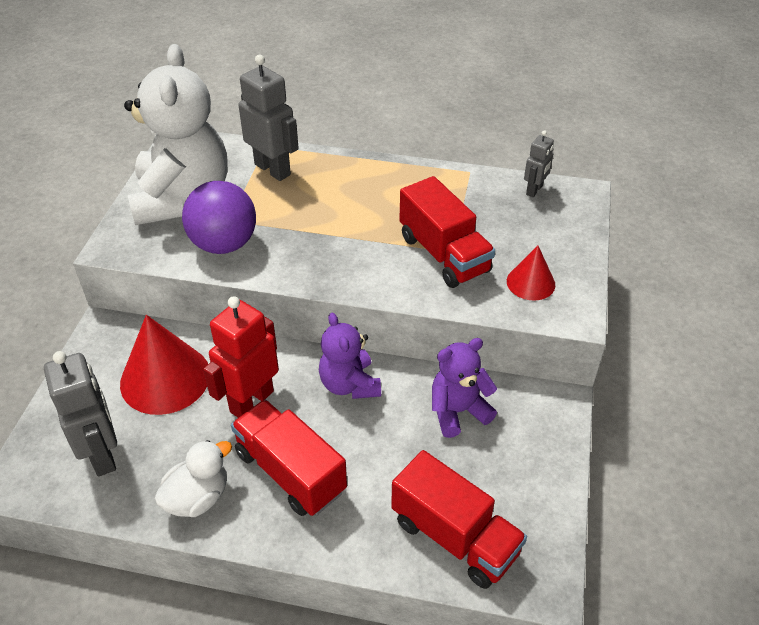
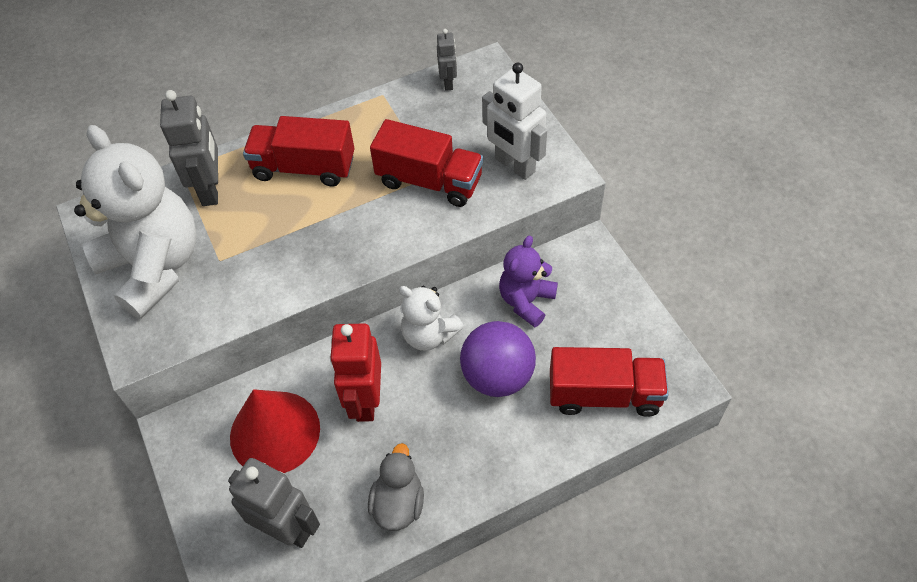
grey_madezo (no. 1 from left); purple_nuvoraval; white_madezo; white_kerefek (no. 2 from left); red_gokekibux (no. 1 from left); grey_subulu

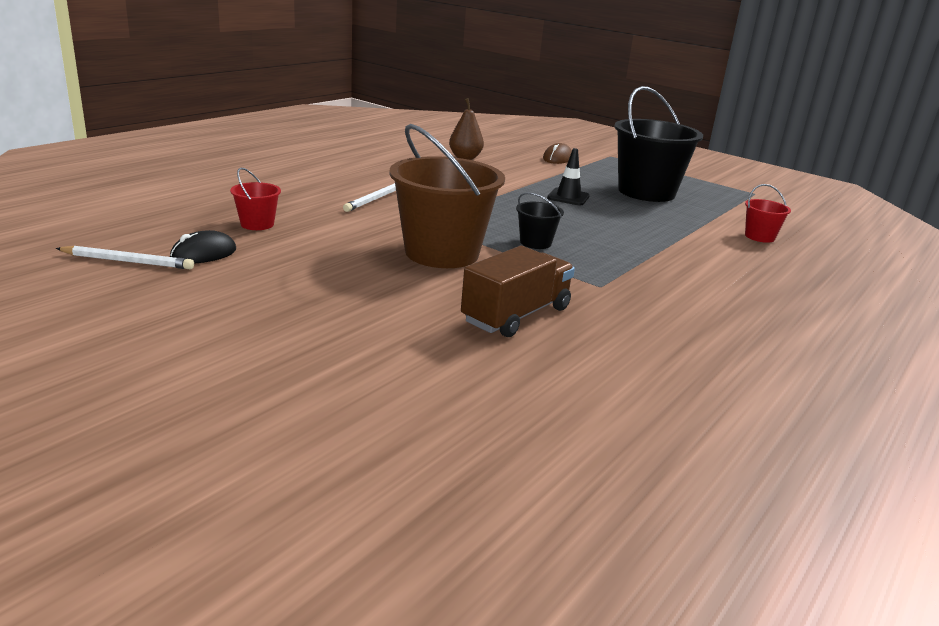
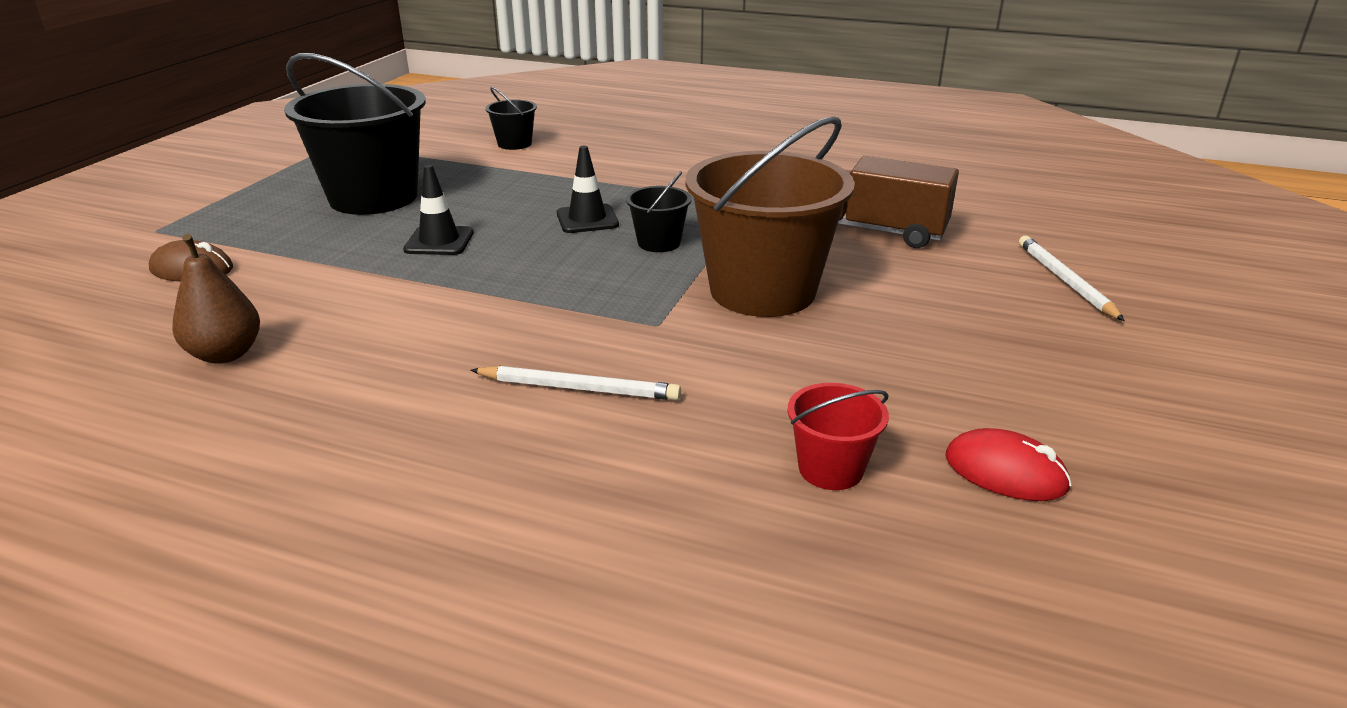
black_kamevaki (no. 2 from left); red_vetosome; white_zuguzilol (no. 2 from left); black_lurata (no. 2 from left)

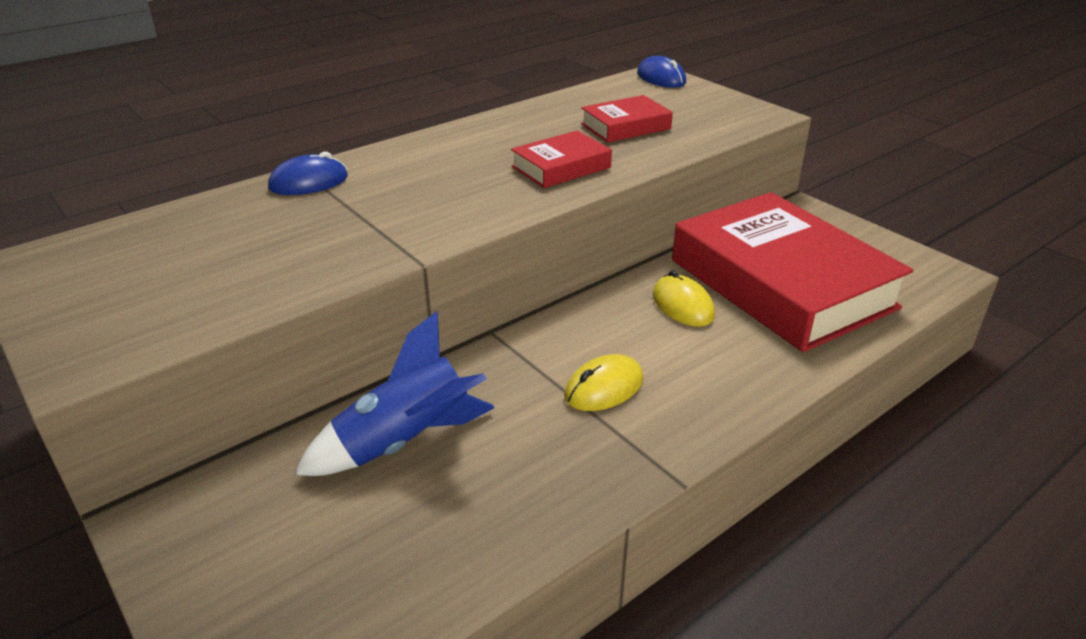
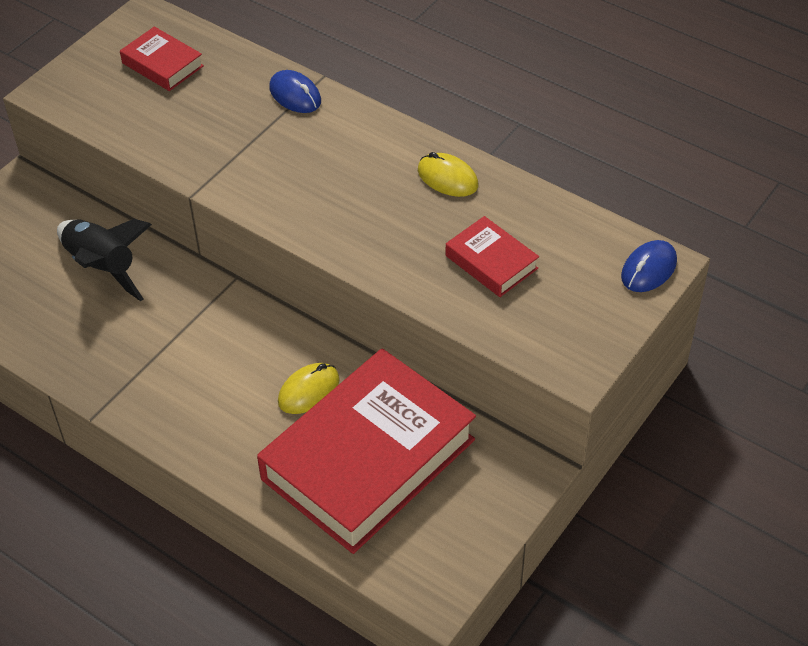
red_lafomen (no. 1 from left); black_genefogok; yellow_vetosome (no. 2 from left)

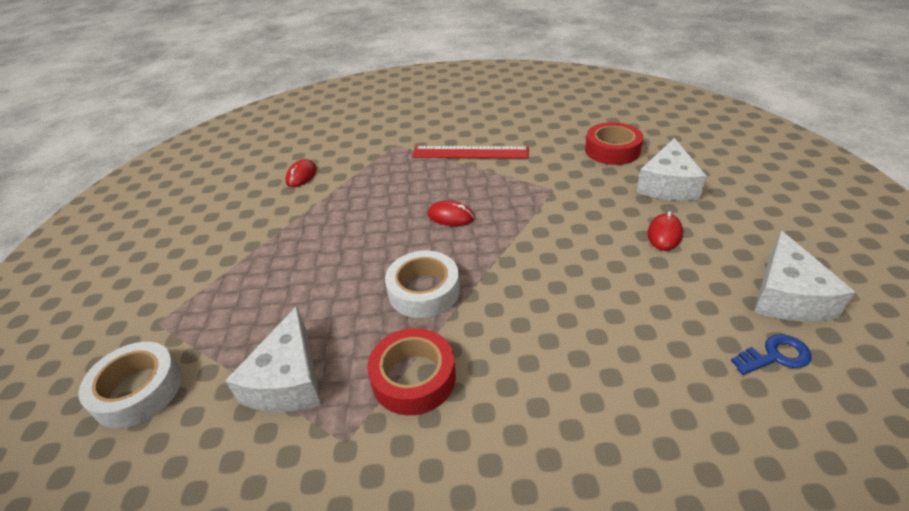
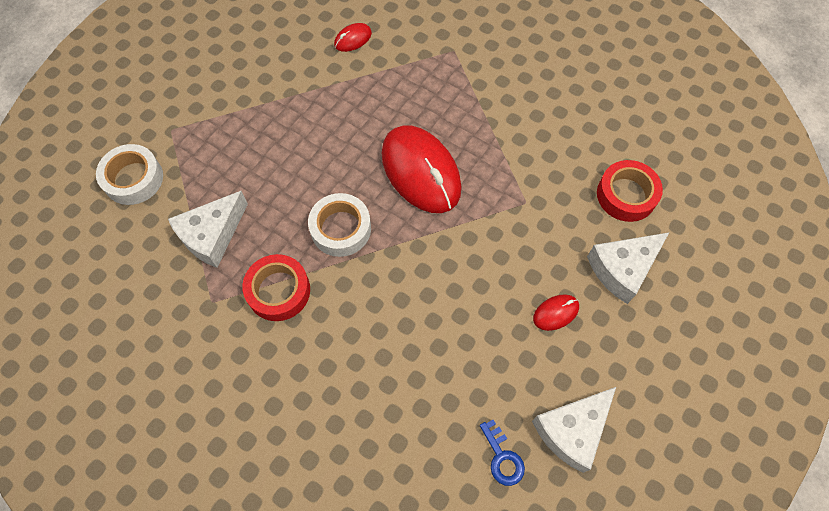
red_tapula; red_vetosome (no. 2 from left); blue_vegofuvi

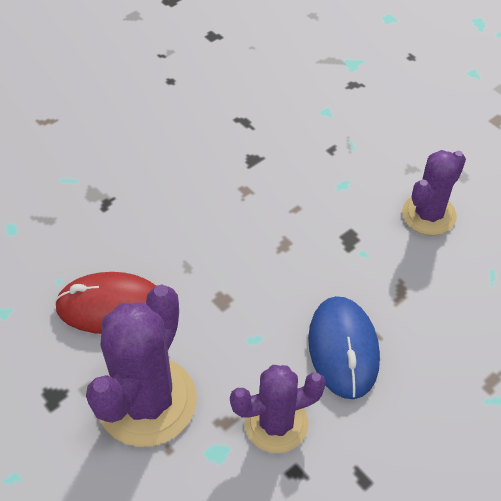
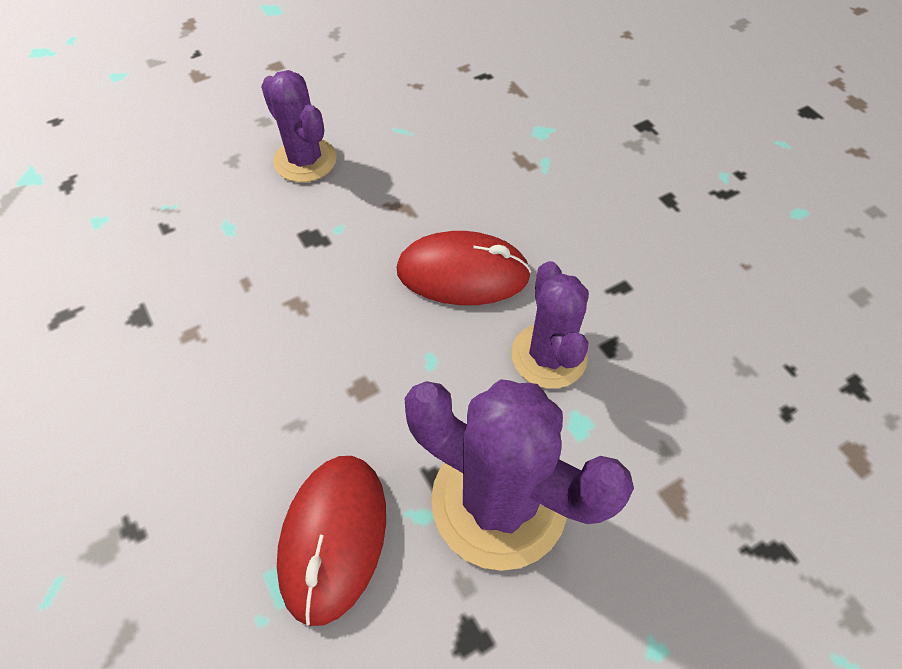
red_vetosome (no. 2 from left)

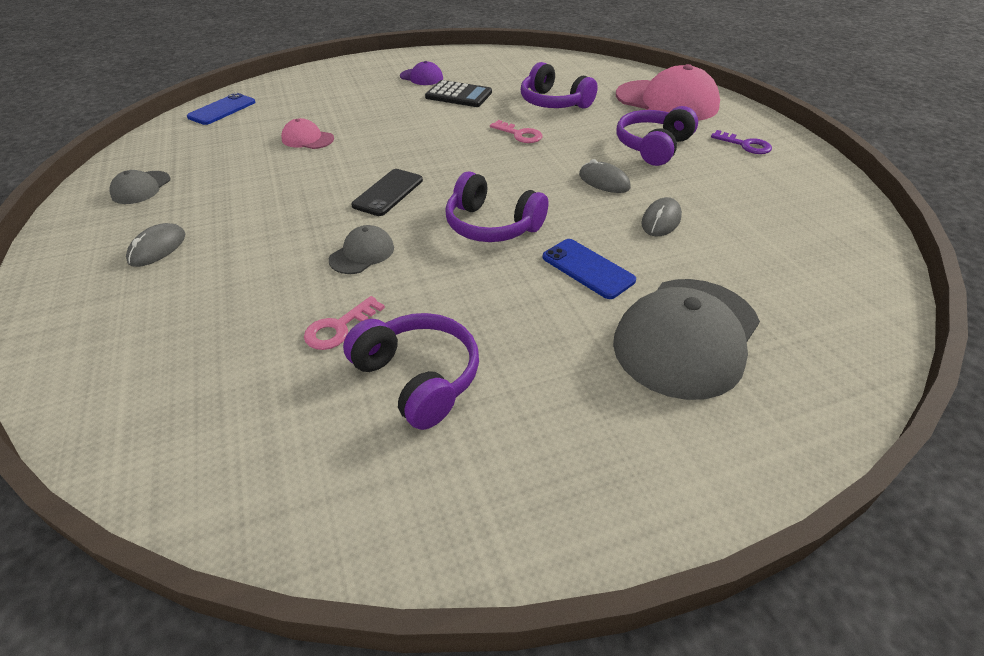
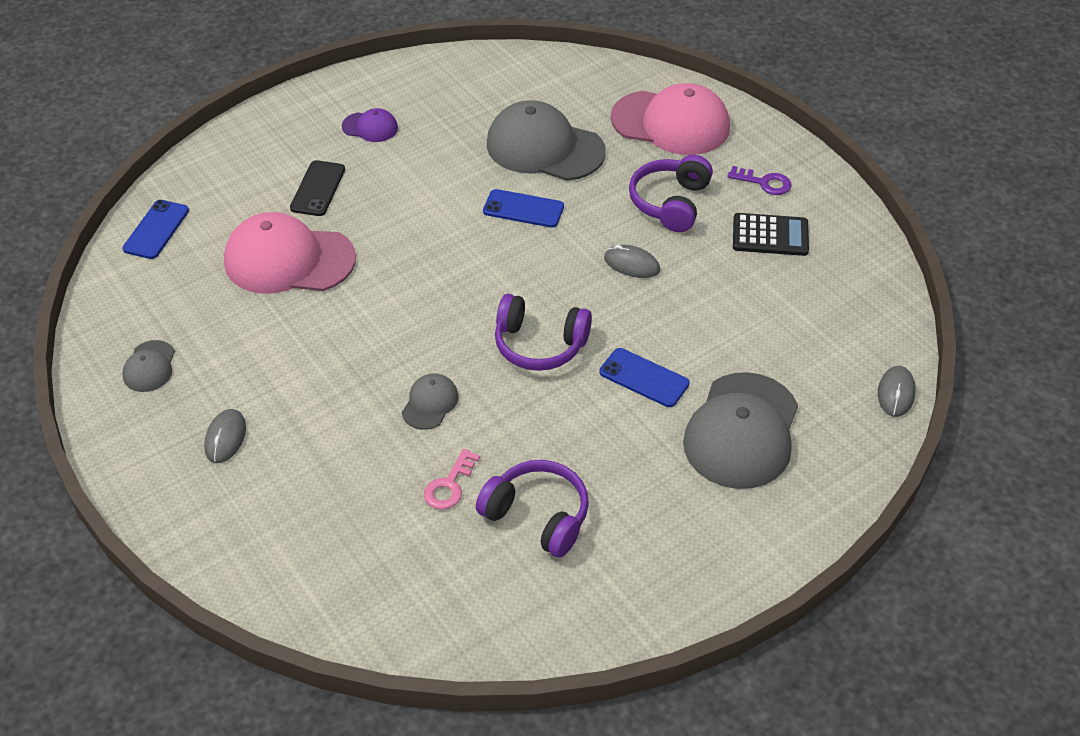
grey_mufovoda (no. 3 from left); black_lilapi; pink_mufovoda (no. 1 from left); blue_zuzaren (no. 2 from left); black_zuzaren; grey_vetosome (no. 3 from left)

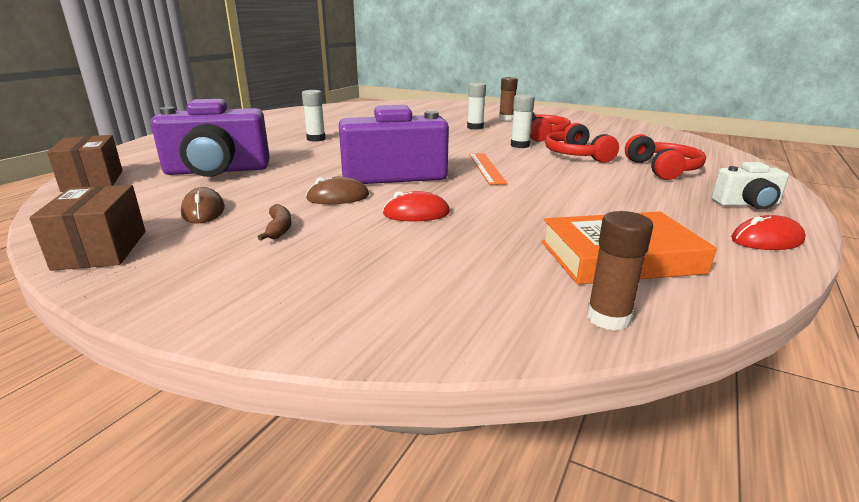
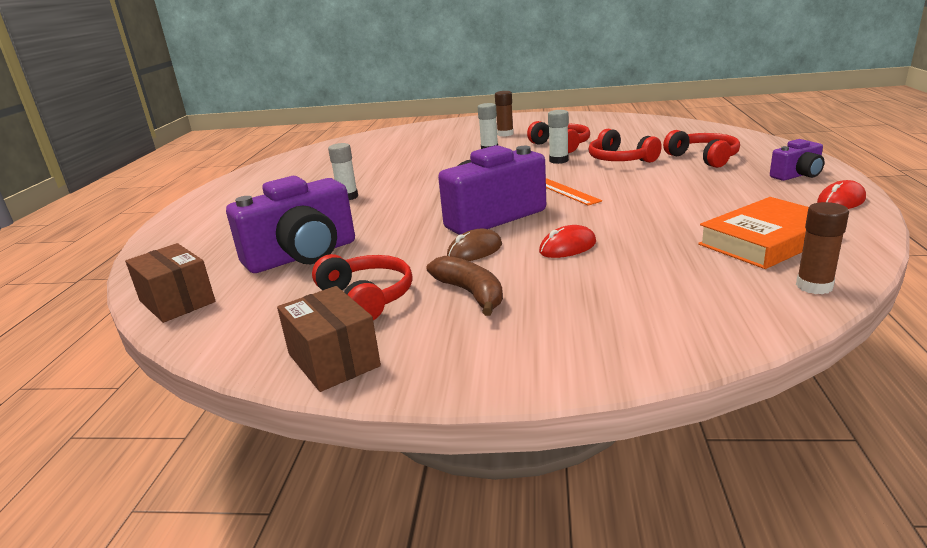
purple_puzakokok (no. 3 from left); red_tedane (no. 1 from left); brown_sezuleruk

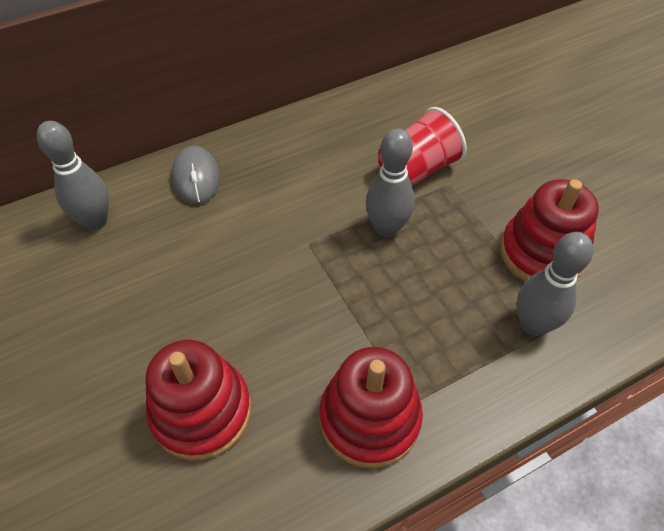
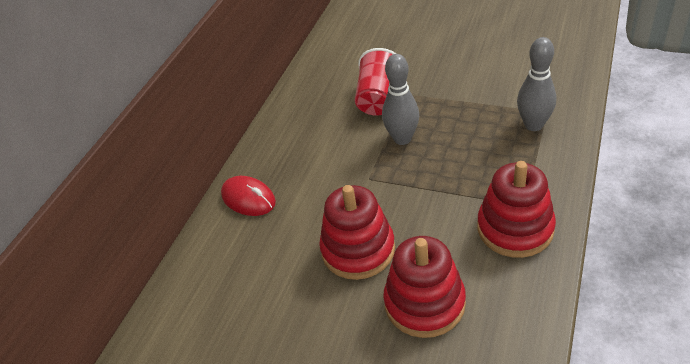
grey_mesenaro (no. 1 from left in the first image); red_vetosome; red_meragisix (no. 1 from left)

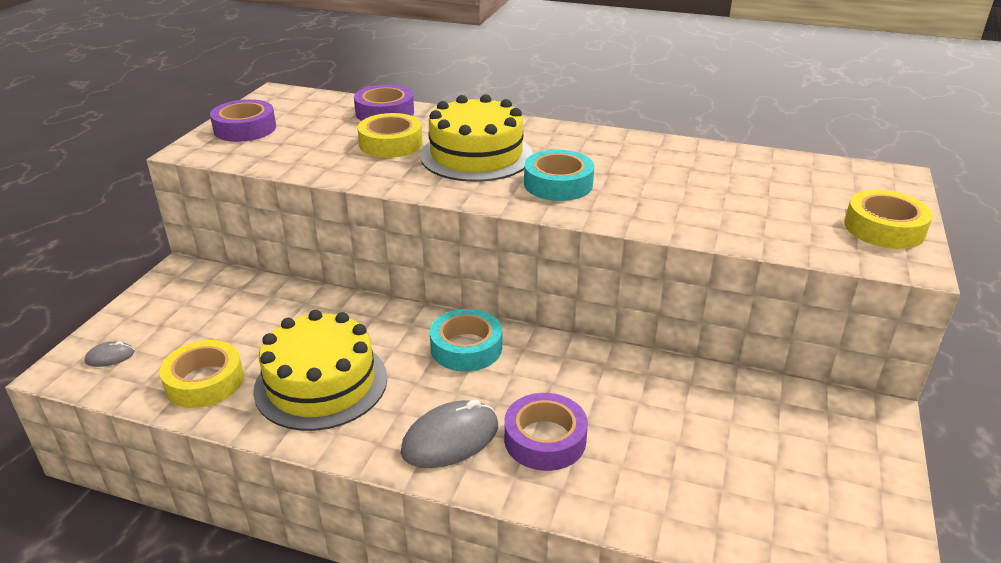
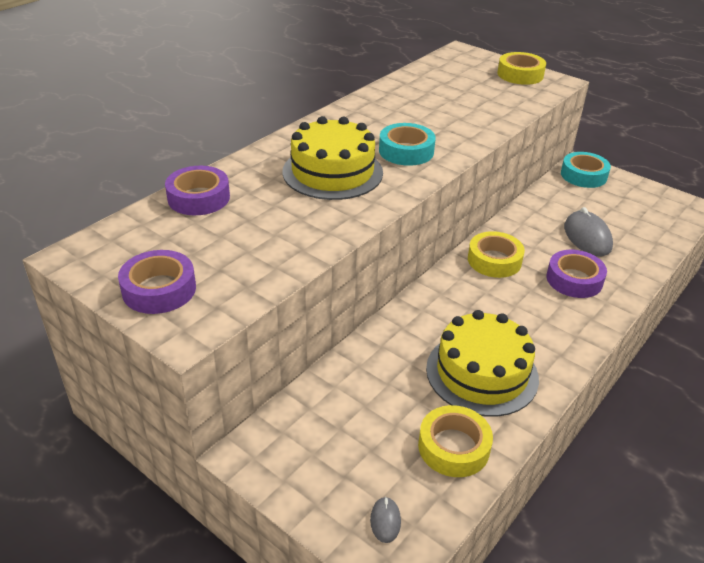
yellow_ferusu (no. 2 from left); turquoise_ferusu (no. 2 from left); grey_vetosome (no. 2 from left)

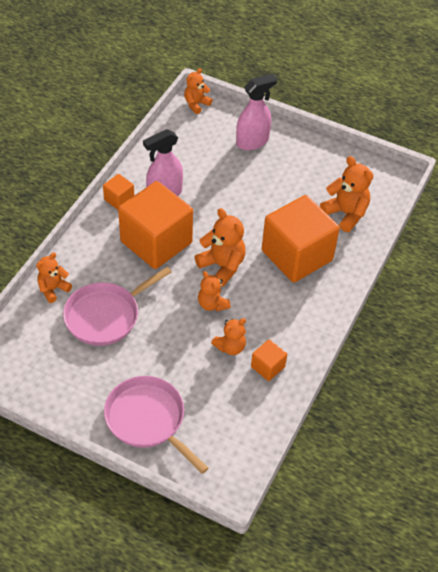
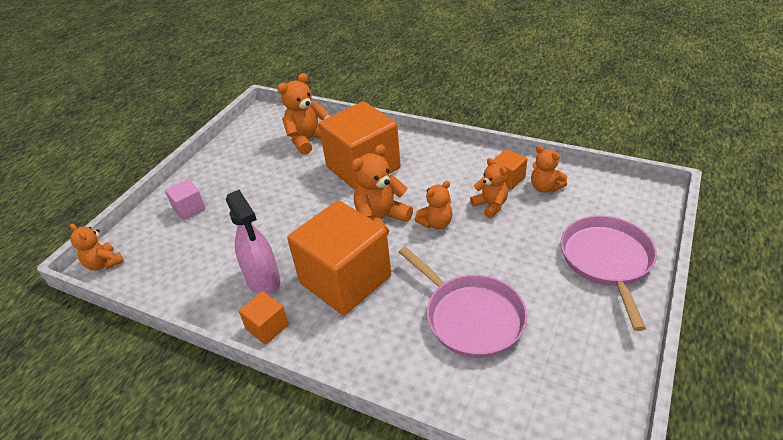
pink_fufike; orange_kerefek (no. 6 from left); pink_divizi (no. 2 from left)

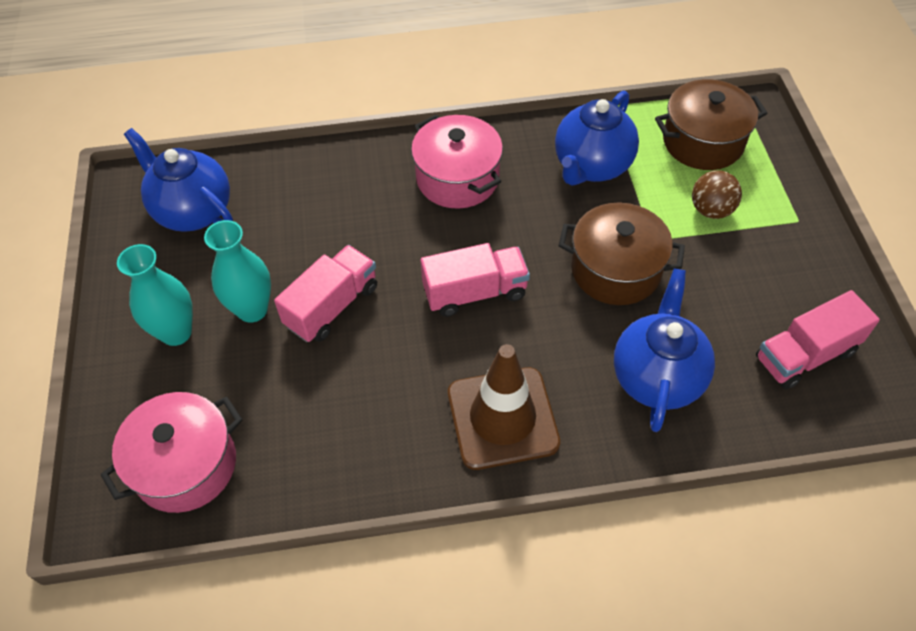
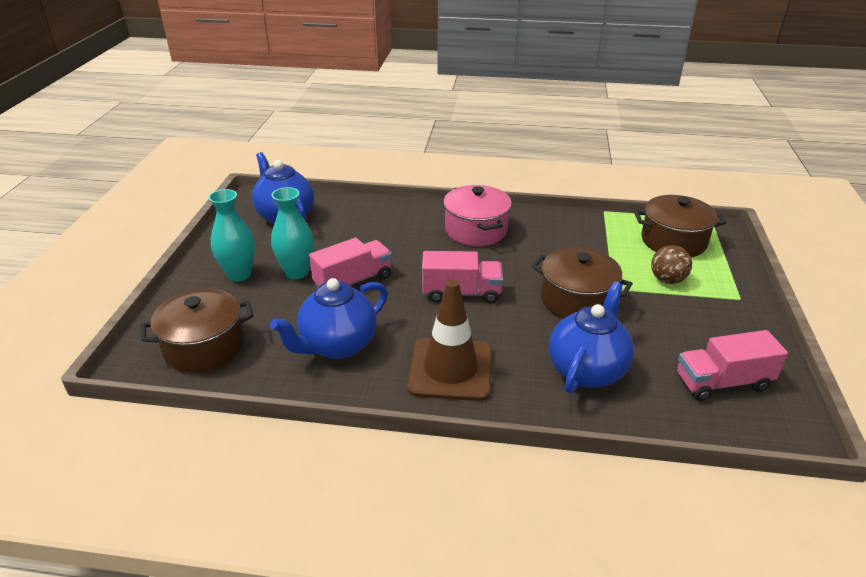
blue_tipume (no. 2 from left); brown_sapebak (no. 1 from left)

